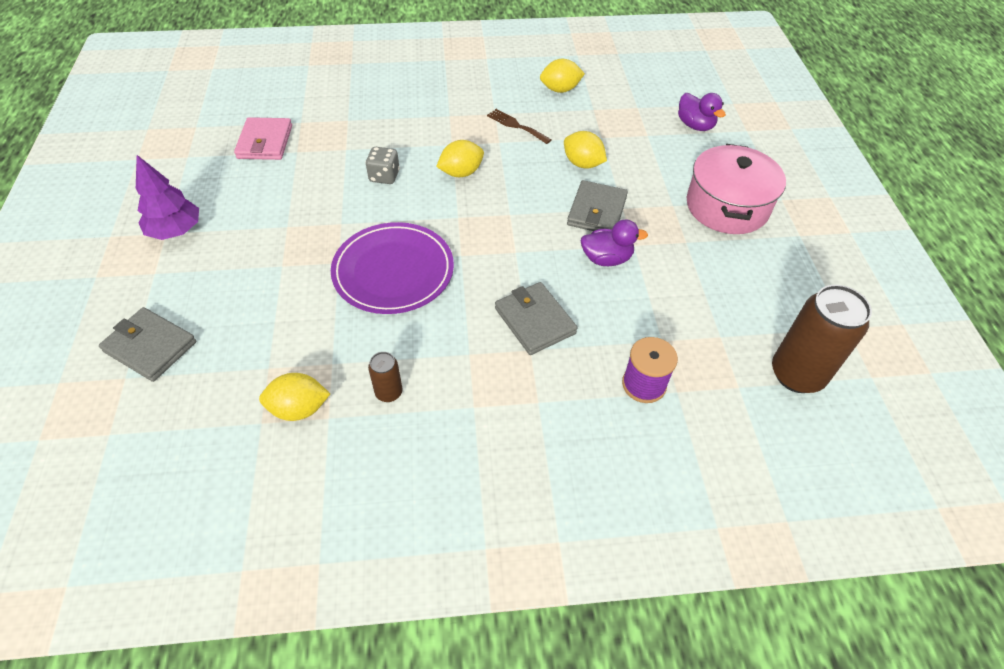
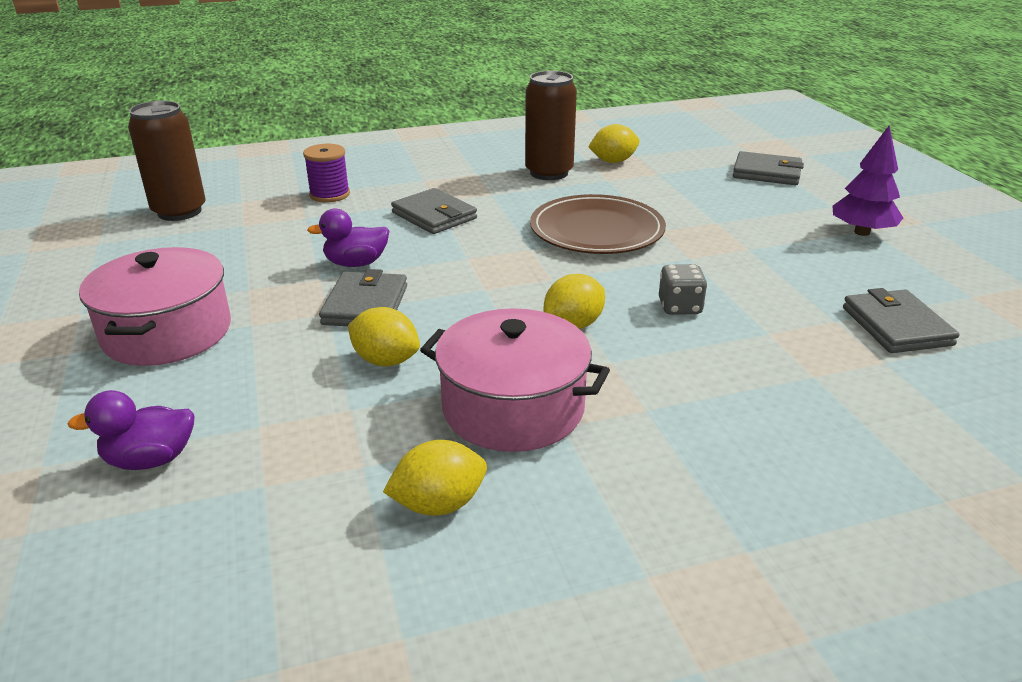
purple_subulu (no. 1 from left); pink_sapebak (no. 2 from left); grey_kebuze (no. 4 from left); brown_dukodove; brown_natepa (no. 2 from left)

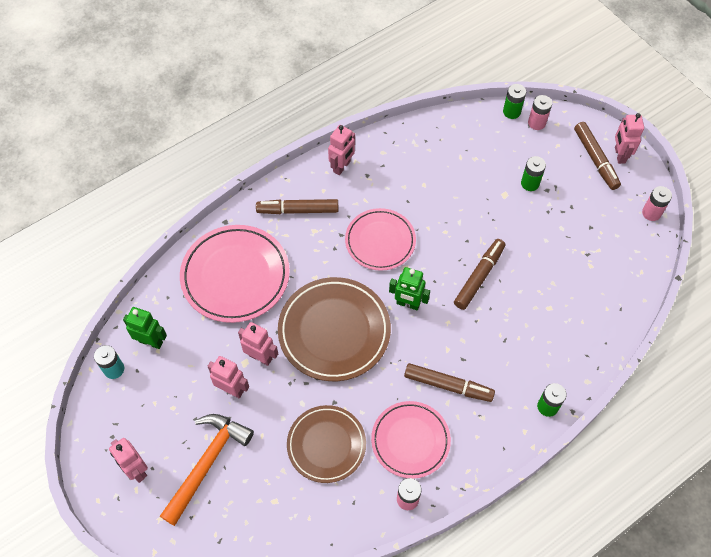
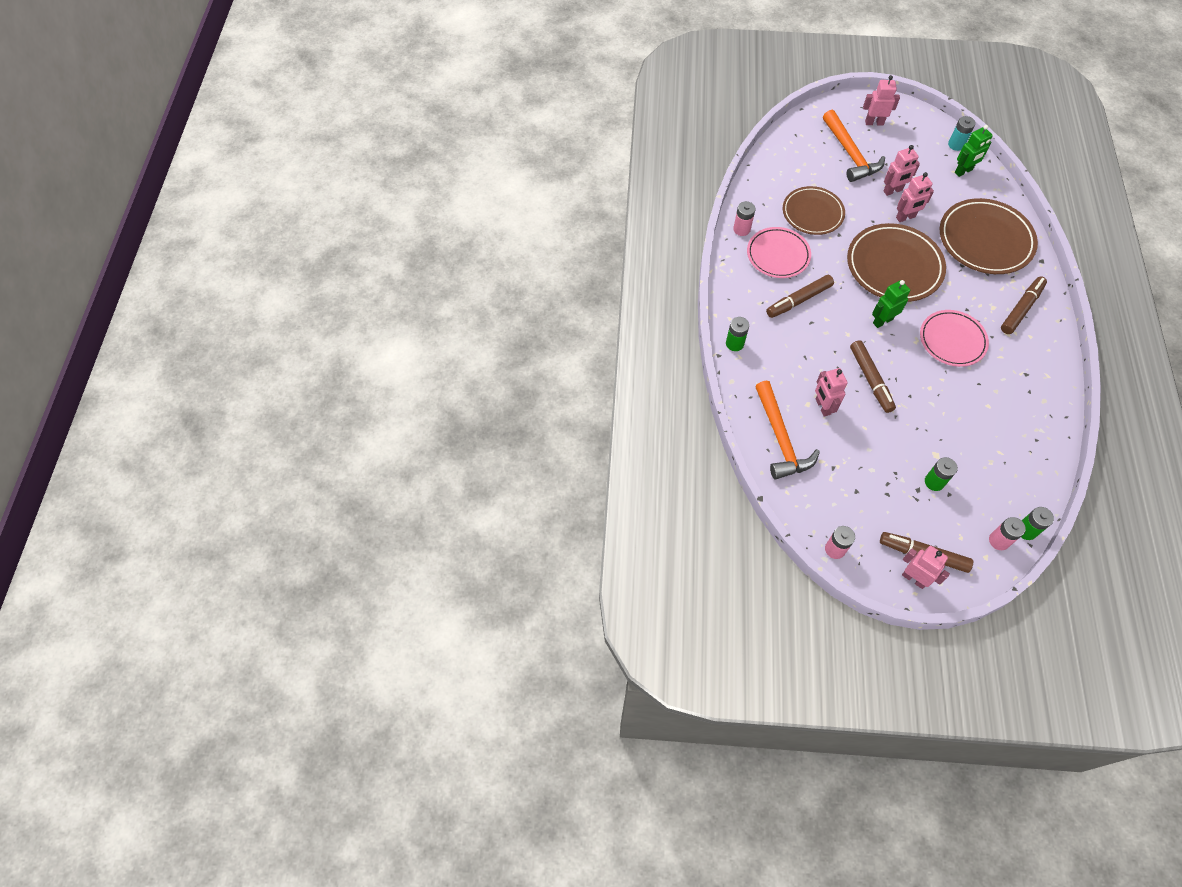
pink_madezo (no. 1 from left); brown_dukodove (no. 3 from left); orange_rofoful (no. 1 from left)

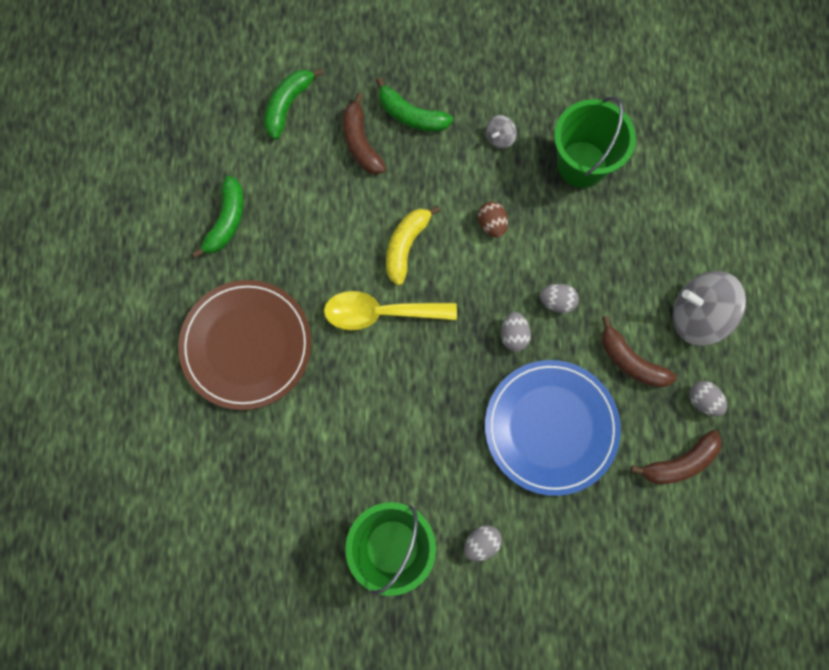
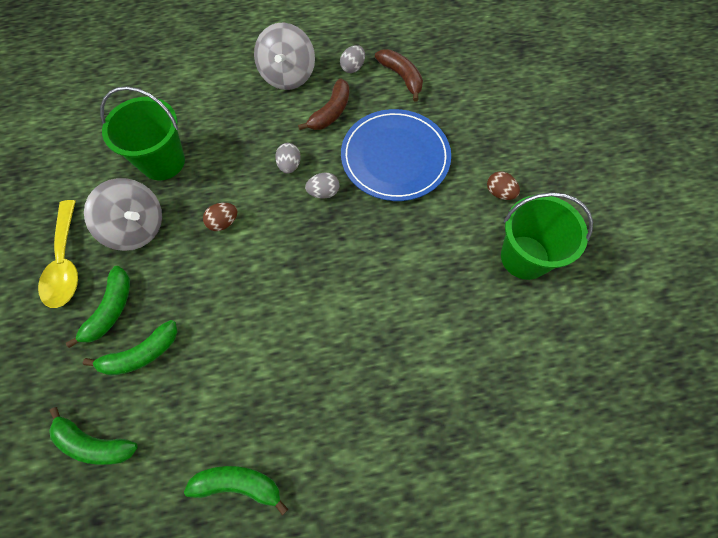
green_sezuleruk (no. 3 from left); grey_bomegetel (no. 1 from left); yellow_sezuleruk; brown_dukodove; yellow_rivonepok; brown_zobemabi (no. 2 from left)

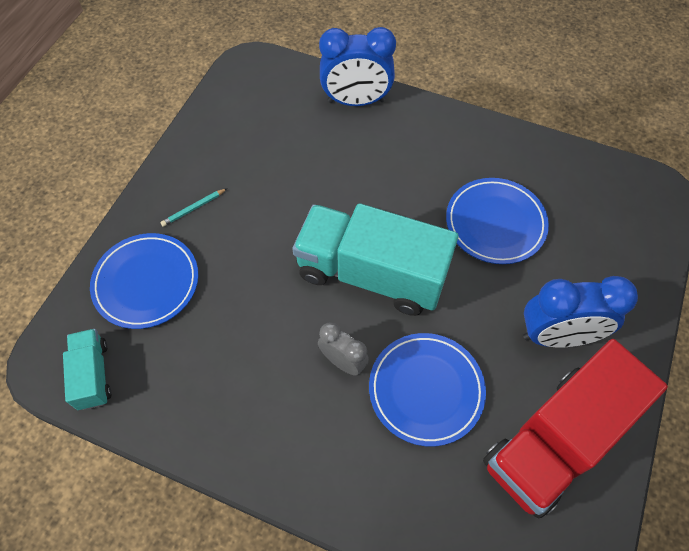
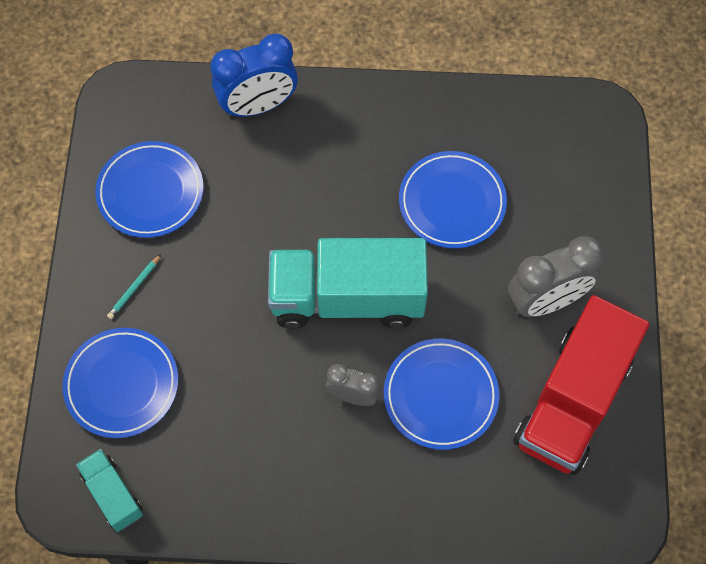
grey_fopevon (no. 2 from left); blue_dukodove (no. 2 from left)

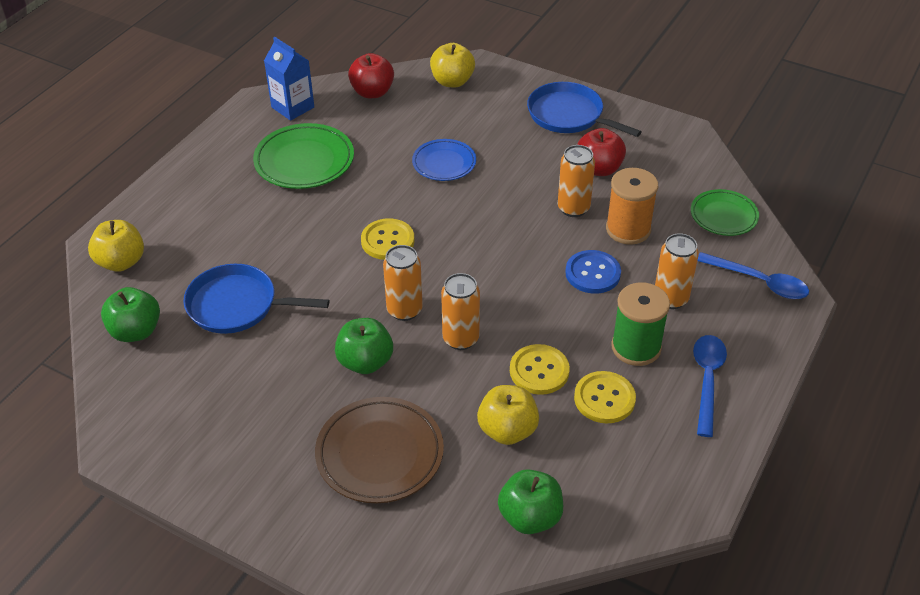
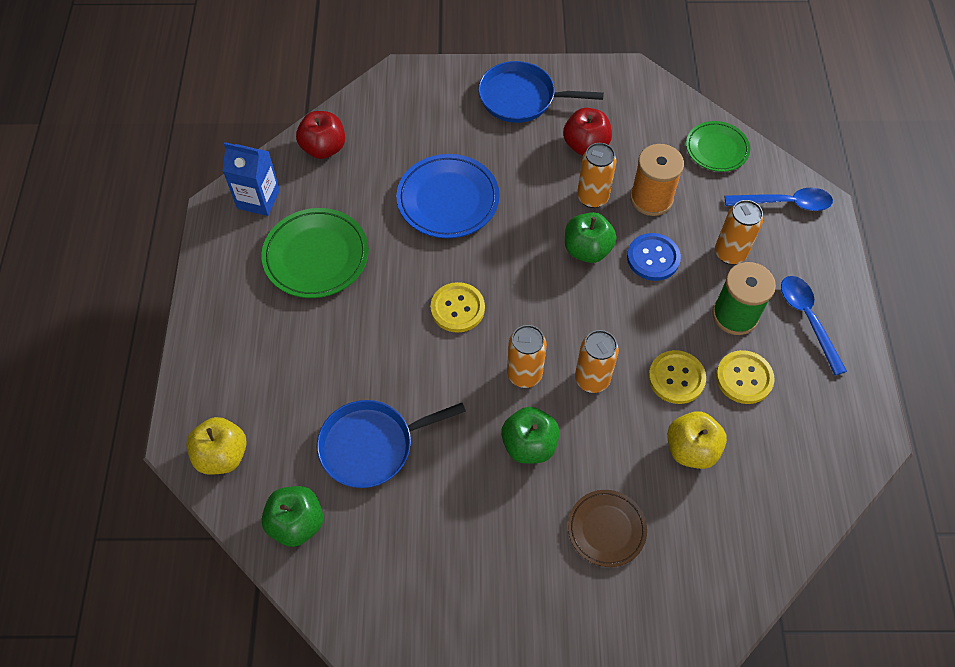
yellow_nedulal (no. 2 from left in the first image); blue_dukodove; brown_dukodove; green_nedulal (no. 3 from left)

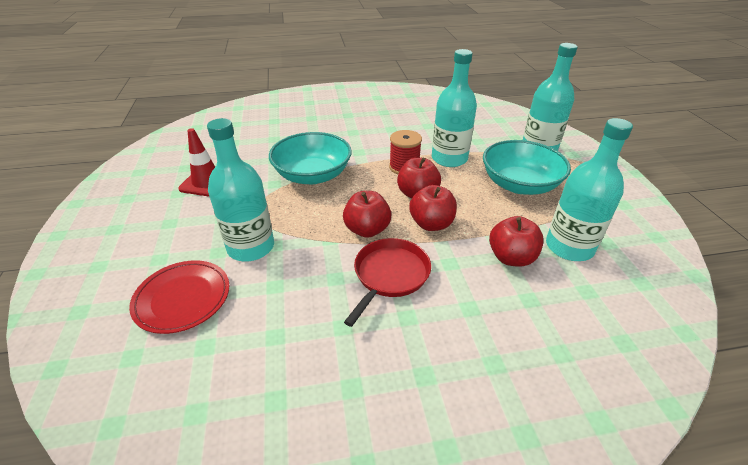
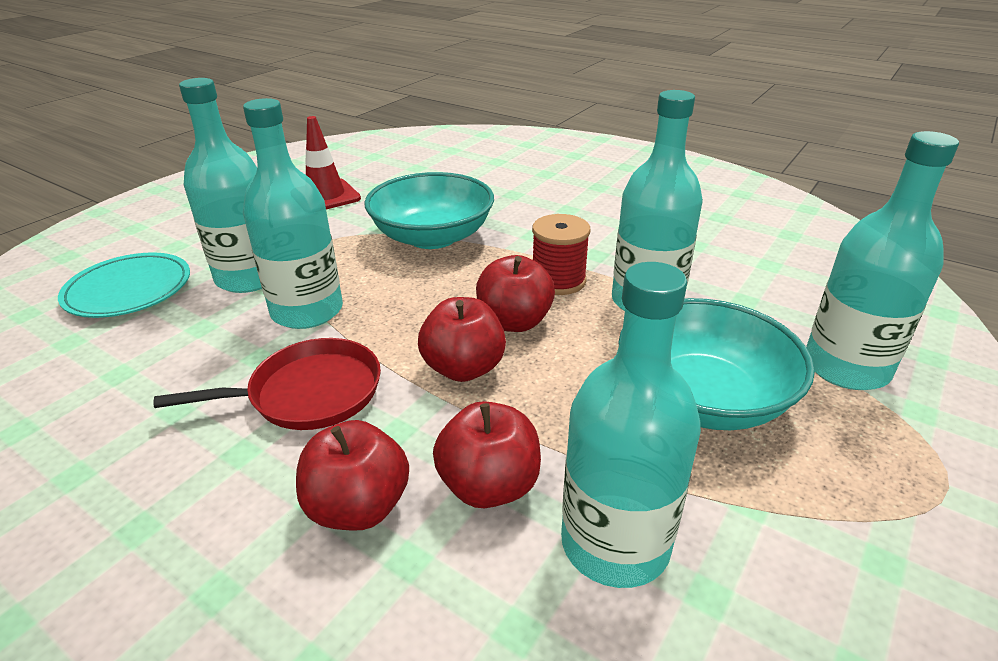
red_nedulal (no. 1 from left); turquoise_dukodove; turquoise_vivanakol (no. 2 from left)

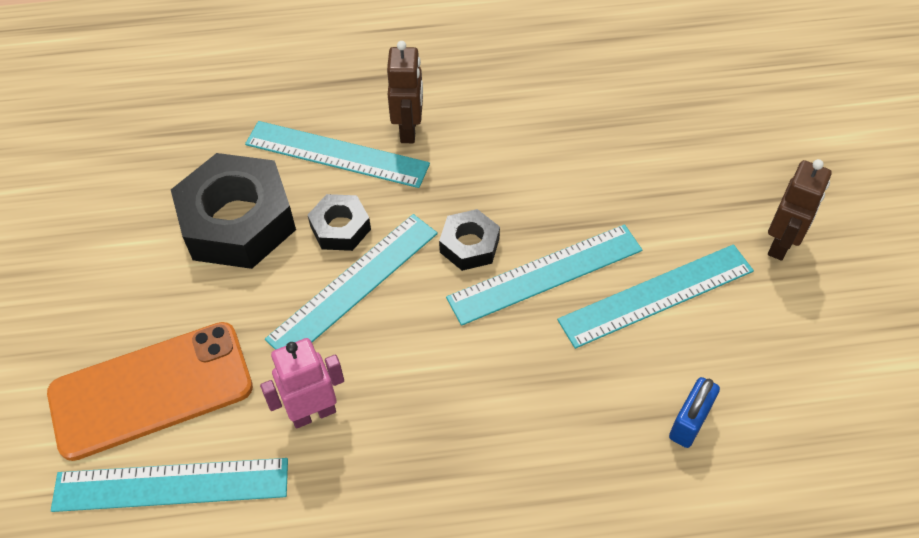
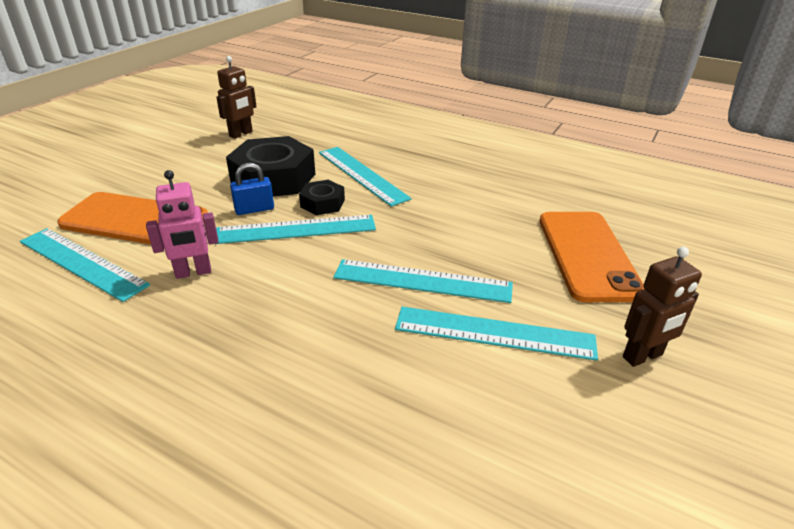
brown_madezo (no. 1 from left); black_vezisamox (no. 3 from left in the first image); pink_madezo; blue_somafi; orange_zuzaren (no. 2 from left)

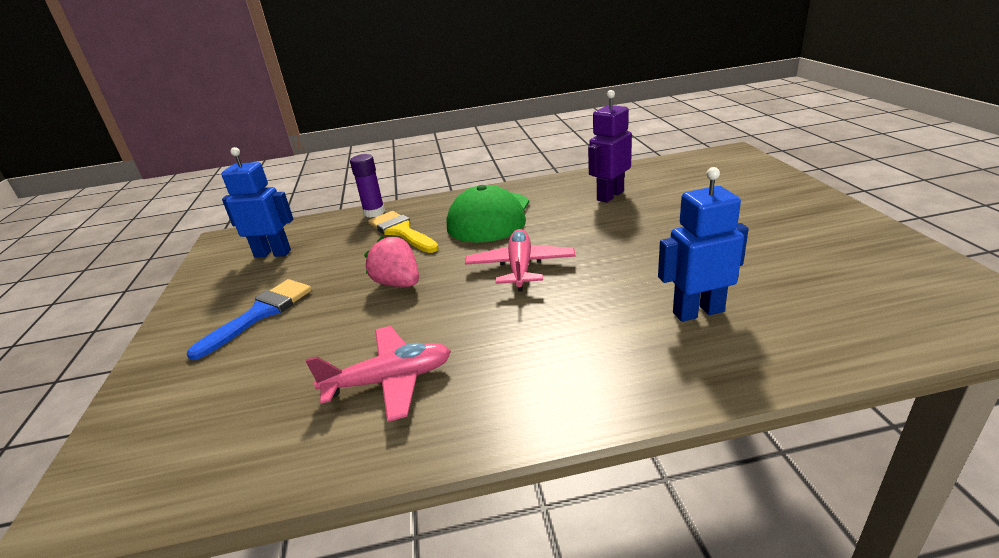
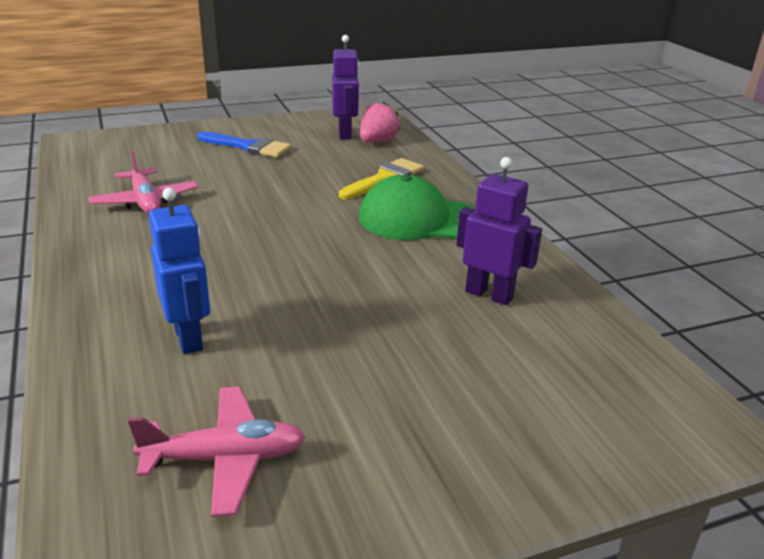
purple_madezo (no. 1 from left); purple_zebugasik; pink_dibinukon (no. 2 from left); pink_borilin

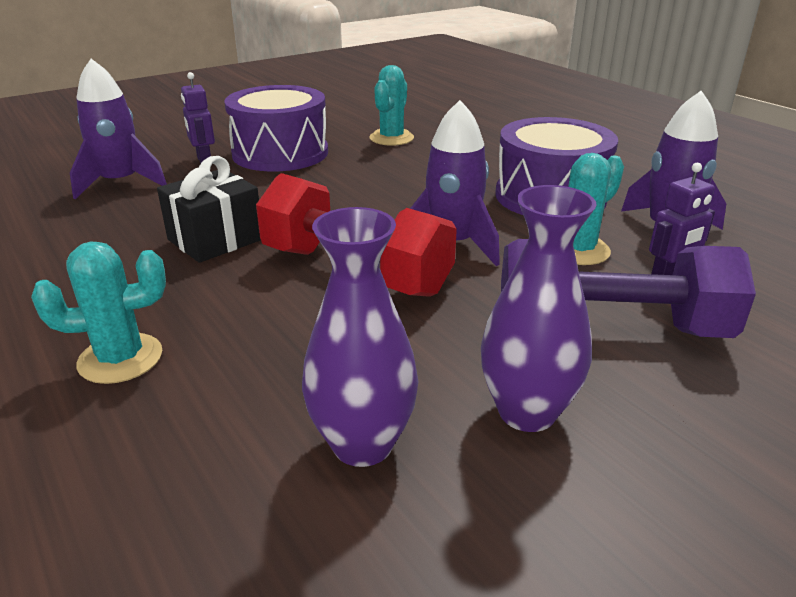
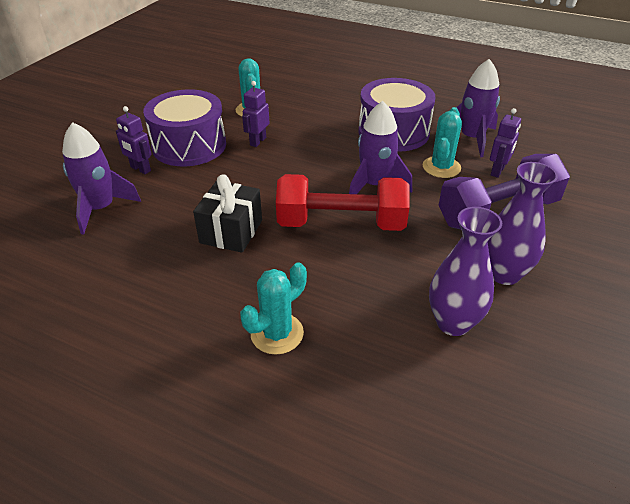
purple_madezo (no. 2 from left)

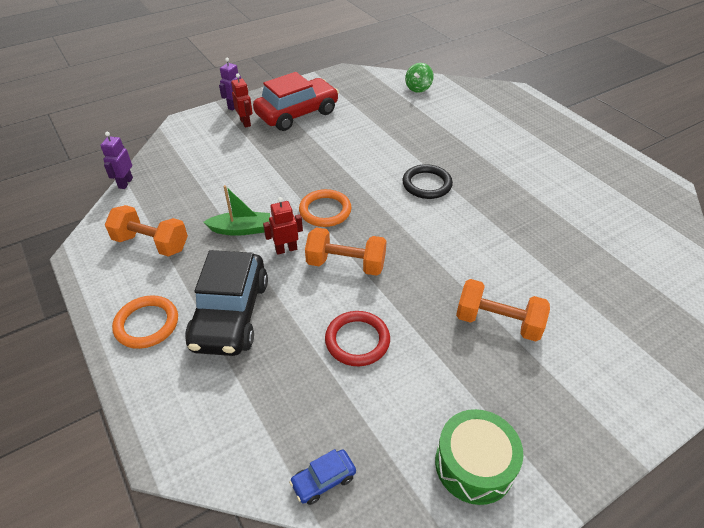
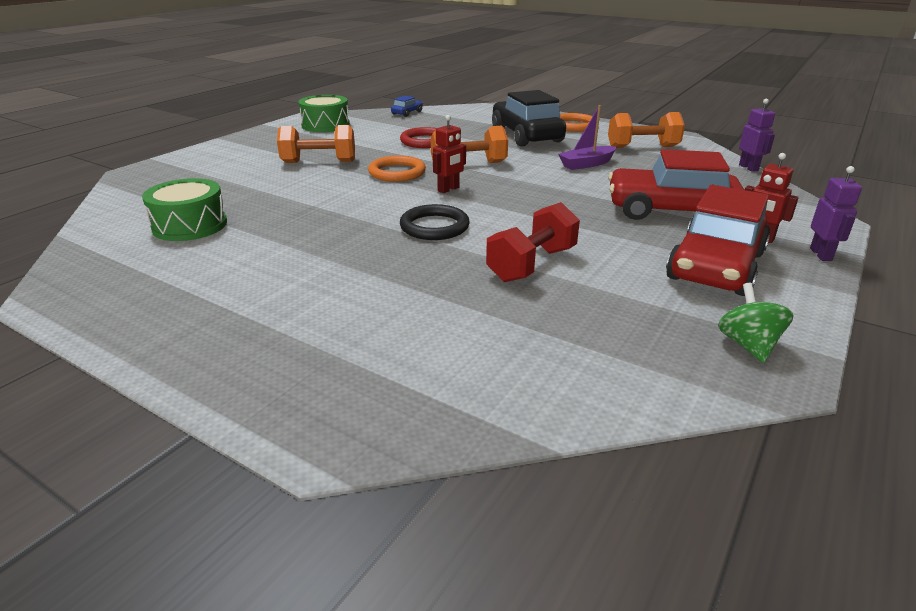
green_bomegetel; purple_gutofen; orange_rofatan (no. 1 from left); red_madezo (no. 1 from left); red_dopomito (no. 1 from left); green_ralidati (no. 1 from left); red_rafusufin

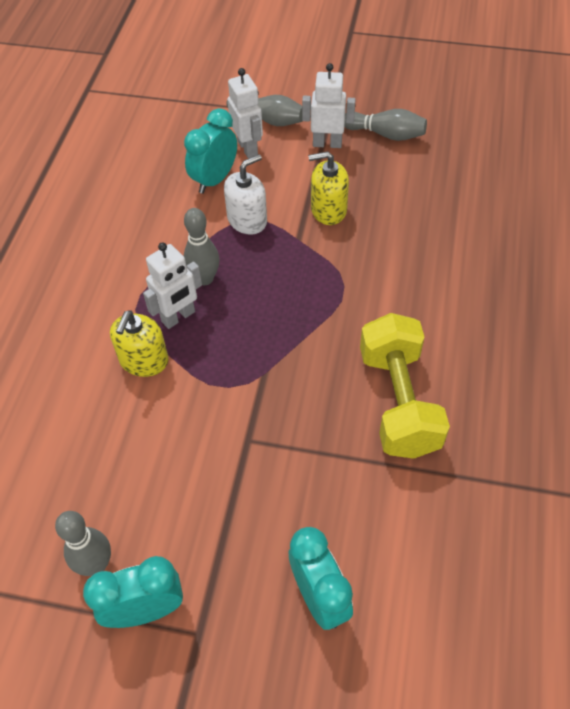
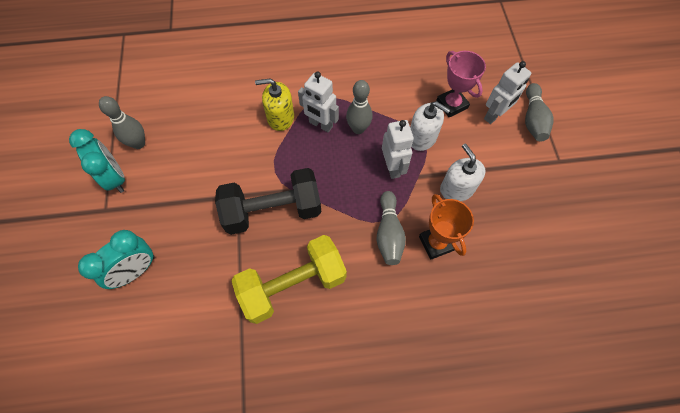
white_madezo (no. 2 from left); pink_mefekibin; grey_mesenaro (no. 3 from left); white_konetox (no. 2 from left); black_rafusufin; orange_mefekibin

